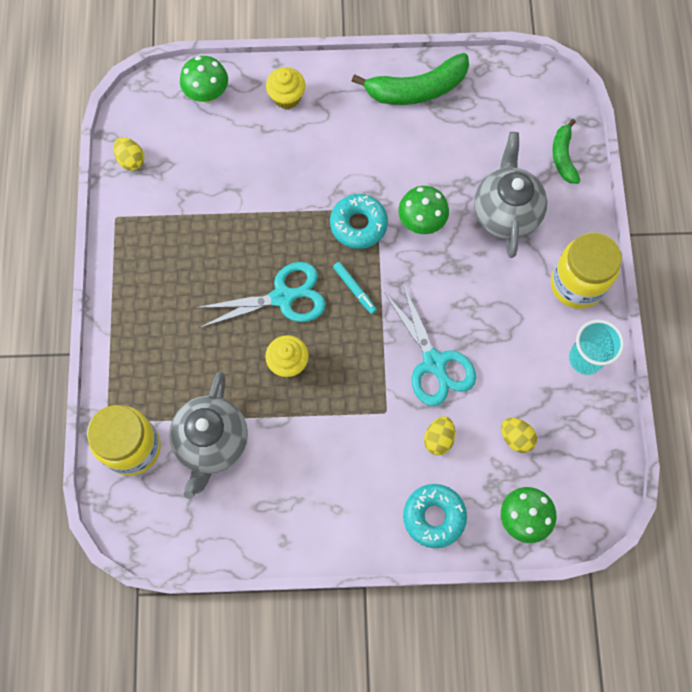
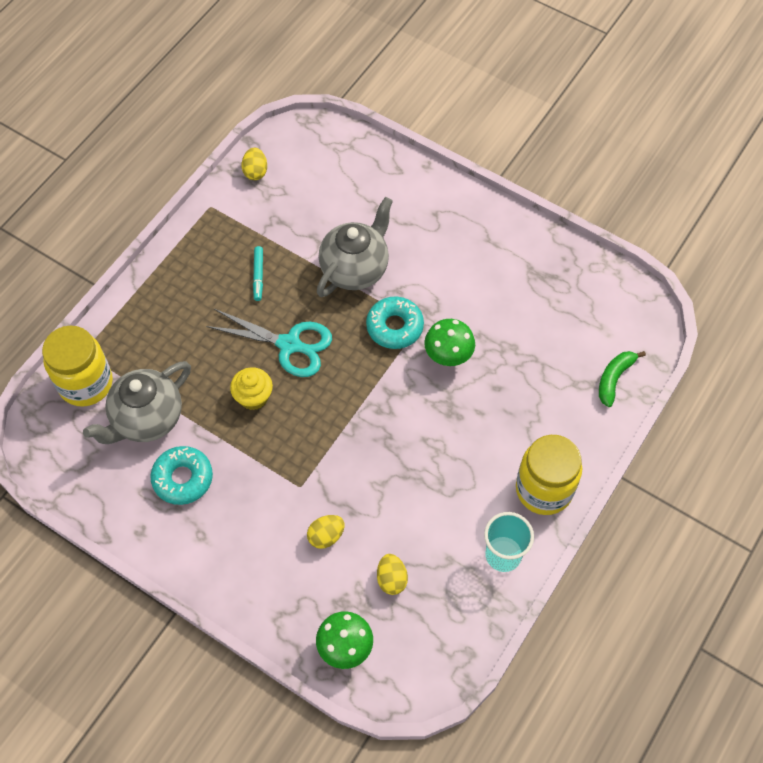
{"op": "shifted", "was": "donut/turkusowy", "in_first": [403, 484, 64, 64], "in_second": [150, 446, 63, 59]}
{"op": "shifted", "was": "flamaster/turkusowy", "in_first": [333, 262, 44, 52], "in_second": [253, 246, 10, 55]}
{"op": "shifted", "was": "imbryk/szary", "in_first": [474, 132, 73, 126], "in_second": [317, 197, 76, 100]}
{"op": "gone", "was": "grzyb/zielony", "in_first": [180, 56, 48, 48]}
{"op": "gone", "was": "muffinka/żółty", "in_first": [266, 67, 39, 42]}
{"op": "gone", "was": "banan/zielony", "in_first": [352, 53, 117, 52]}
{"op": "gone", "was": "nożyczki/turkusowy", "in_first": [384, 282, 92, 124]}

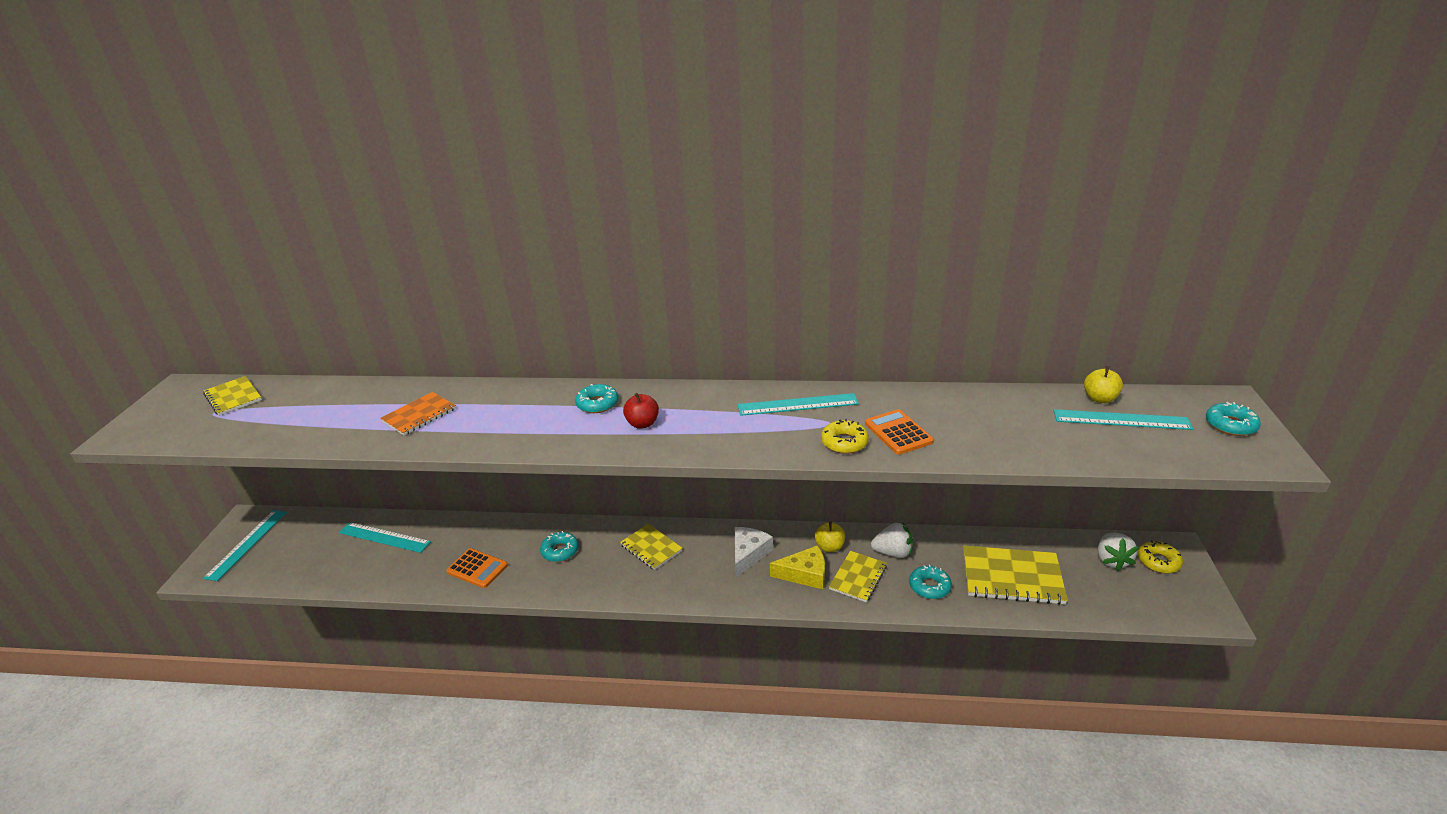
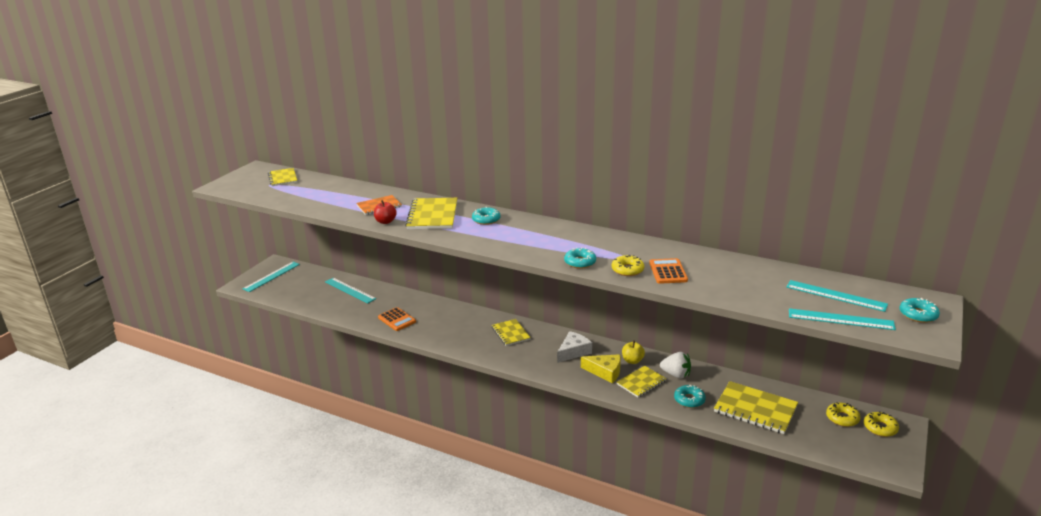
{"op": "shifted", "was": "jabłko/czerwony", "in_first": [623, 393, 36, 36], "in_second": [374, 200, 23, 24]}
{"op": "new", "now": "zeszyt/żółty", "in_second": [405, 198, 52, 31]}
{"op": "shifted", "was": "donut/turkusowy", "in_first": [540, 531, 39, 31], "in_second": [564, 247, 32, 22]}
{"op": "shifted", "was": "linijka/turkusowy", "in_first": [738, 393, 121, 23], "in_second": [789, 308, 107, 22]}
{"op": "swapped", "was": "truskawka/biały", "now": "donut/żółty", "in_first": [1098, 533, 40, 38], "in_second": [826, 402, 34, 25]}
{"op": "gone", "was": "jabłko/żółty", "in_first": [1084, 366, 39, 37]}

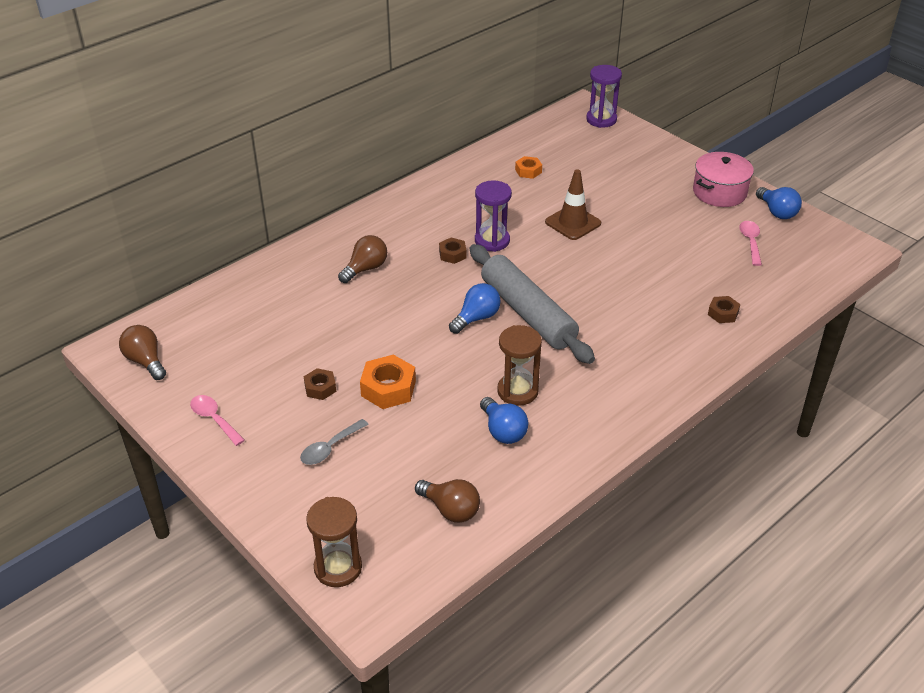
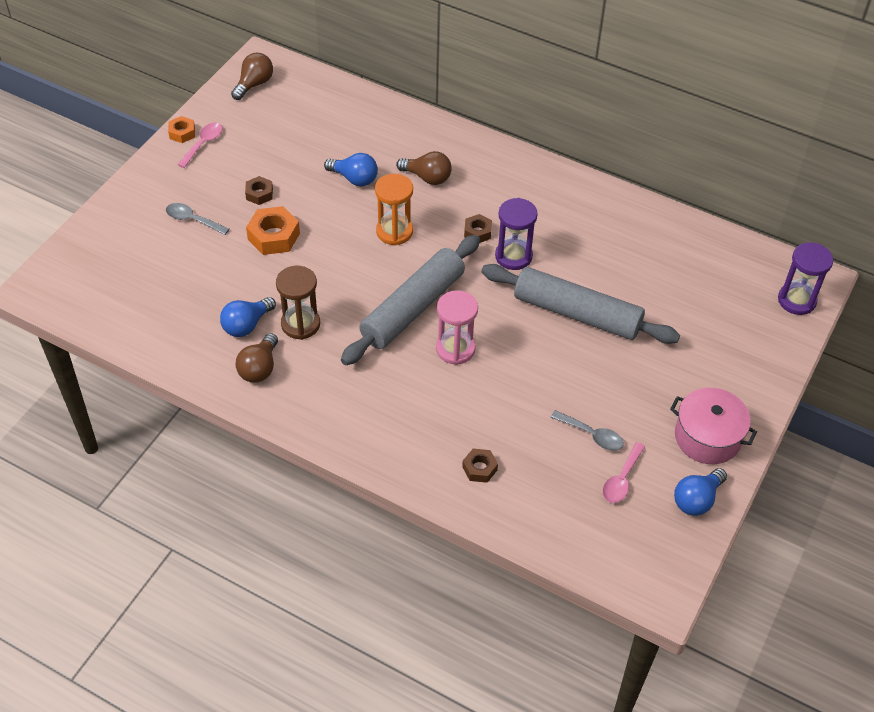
{"op": "shifted", "was": "nakrętka/pomarańczowy", "in_first": [515, 156, 27, 23], "in_second": [168, 116, 27, 27]}
{"op": "shifted", "was": "żarówka/brązowy", "in_first": [415, 479, 65, 44], "in_second": [235, 333, 43, 50]}
{"op": "shifted", "was": "żarówka/niebieski", "in_first": [449, 283, 52, 51], "in_second": [324, 153, 54, 34]}
{"op": "new", "now": "klepsydra/pomarańczowy", "in_second": [375, 174, 38, 72]}
{"op": "new", "now": "klepsydra/różowy", "in_second": [436, 290, 42, 75]}
{"op": "swapped", "was": "pachołek/brązowy", "now": "wałek do ciasta/szary", "in_first": [545, 169, 56, 71], "in_second": [481, 264, 199, 80]}
{"op": "new", "now": "łyżka/szary", "in_second": [550, 410, 74, 41]}
{"op": "rotated", "was": "łyżka/różowy", "in_first": [739, 221, 23, 45], "in_second": [602, 442, 43, 61], "clockwise": 135}
{"op": "gone", "was": "klepsydra/brązowy", "in_first": [306, 497, 56, 90]}

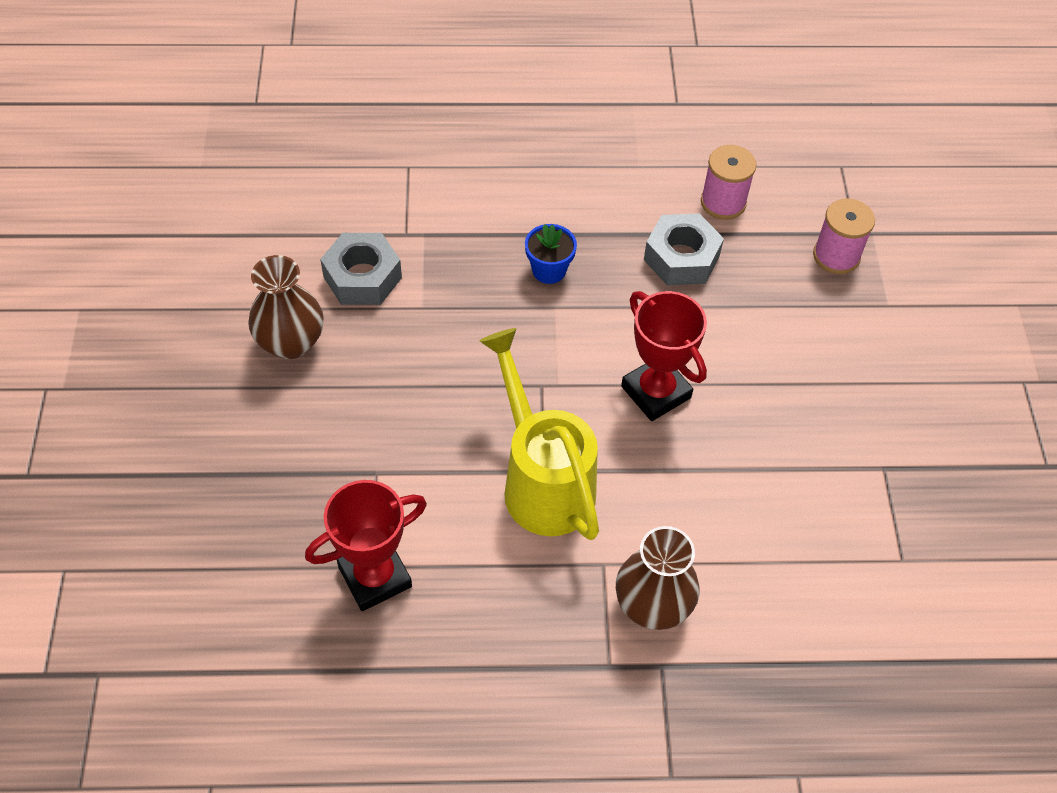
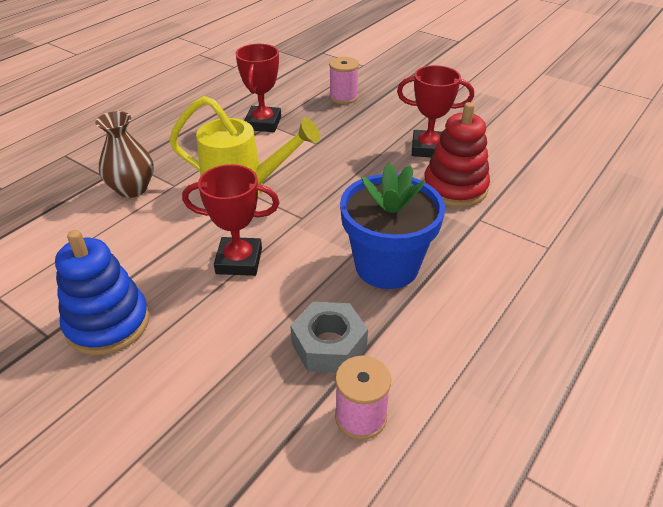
{"op": "new", "now": "zabawka nakładanka/niebieski", "in_second": [55, 230, 95, 125]}
{"op": "shifted", "was": "szpulka/różowy", "in_first": [813, 198, 62, 76], "in_second": [329, 57, 30, 47]}
{"op": "scaled", "was": "doniczka/niebieski", "in_first": [525, 224, 52, 60], "in_second": [340, 163, 105, 126], "ratio": 2.21}
{"op": "swapped", "was": "wazon/brązowy", "now": "puchar/czerwony", "in_first": [248, 255, 76, 104], "in_second": [397, 65, 77, 93]}
{"op": "swapped", "was": "nakrętka/szary", "now": "zabawka nakładanka/czerwony", "in_first": [320, 233, 82, 72], "in_second": [424, 102, 66, 105]}

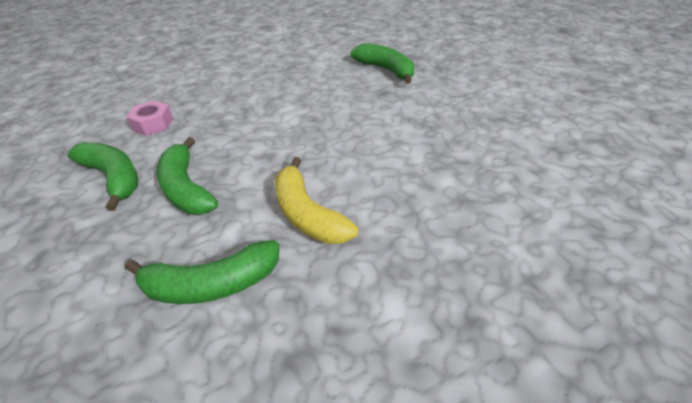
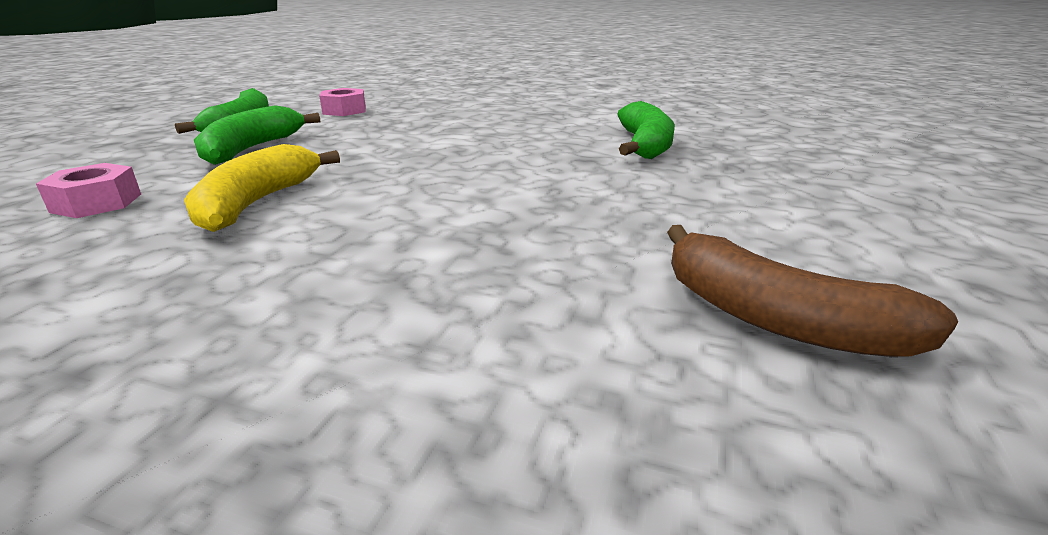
{"op": "swapped", "was": "banan/zielony", "now": "nakrętka/różowy", "in_first": [125, 240, 155, 64], "in_second": [36, 163, 105, 55]}
{"op": "new", "now": "banan/brązowy", "in_second": [667, 225, 291, 132]}

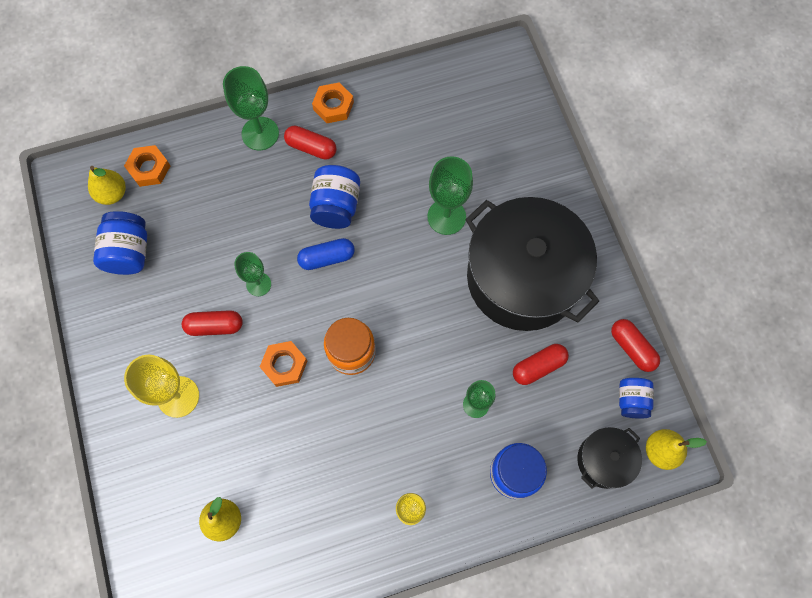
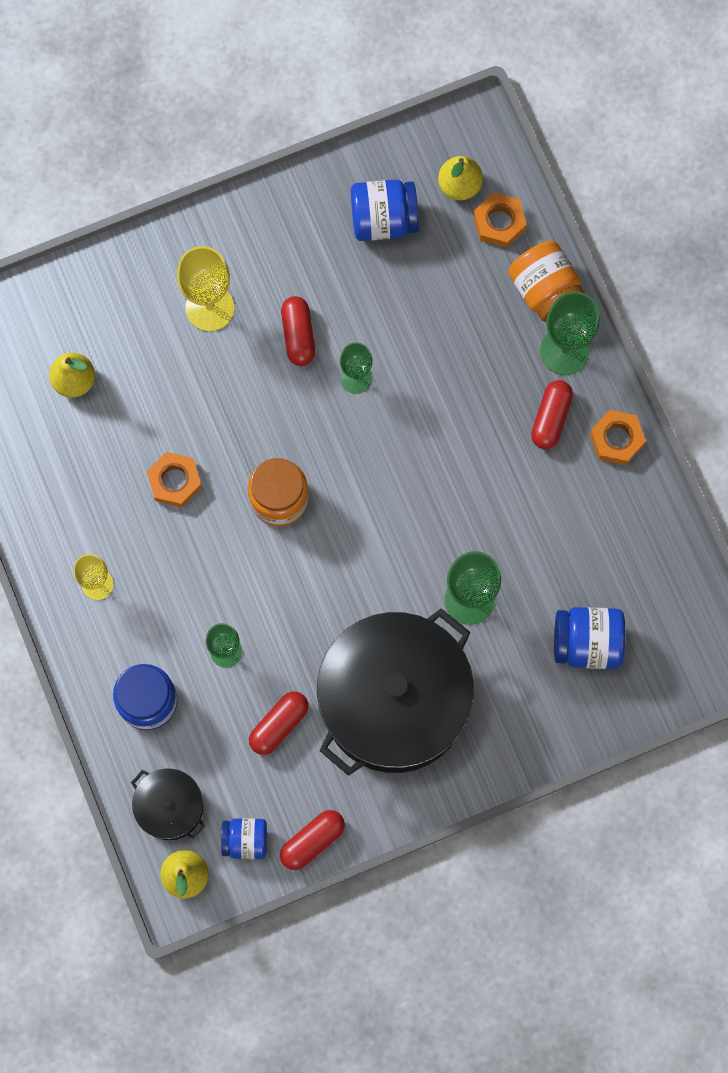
{"op": "shifted", "was": "nakrętka/pomarańczowy", "in_first": [260, 341, 47, 46], "in_second": [147, 452, 55, 56]}
{"op": "rotated", "was": "kapsułka/czerwony", "in_first": [513, 344, 56, 41], "in_second": [249, 691, 60, 64], "clockwise": 75}
{"op": "new", "now": "słoik/pomarańczowy", "in_second": [508, 241, 77, 81]}
{"op": "shifted", "was": "słoik/niebieski", "in_first": [309, 165, 51, 64], "in_second": [554, 607, 71, 62]}
{"op": "gone", "was": "kapsułka/niebieski", "in_first": [297, 238, 58, 32]}

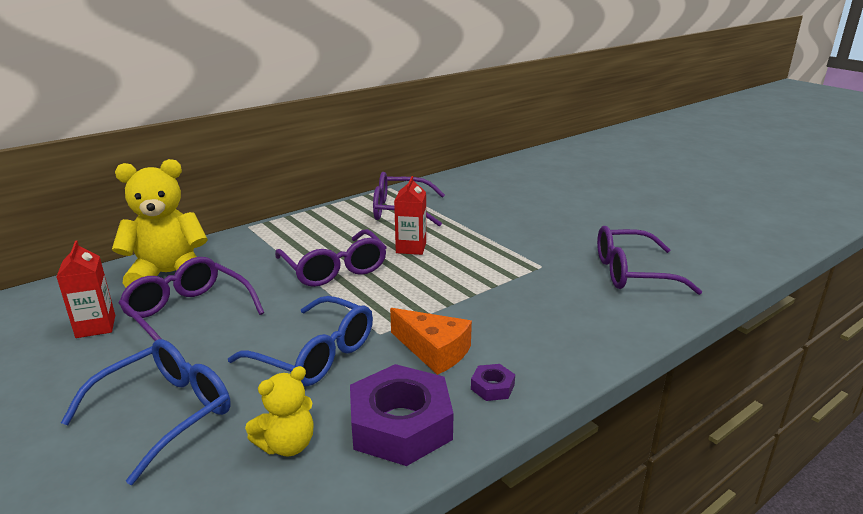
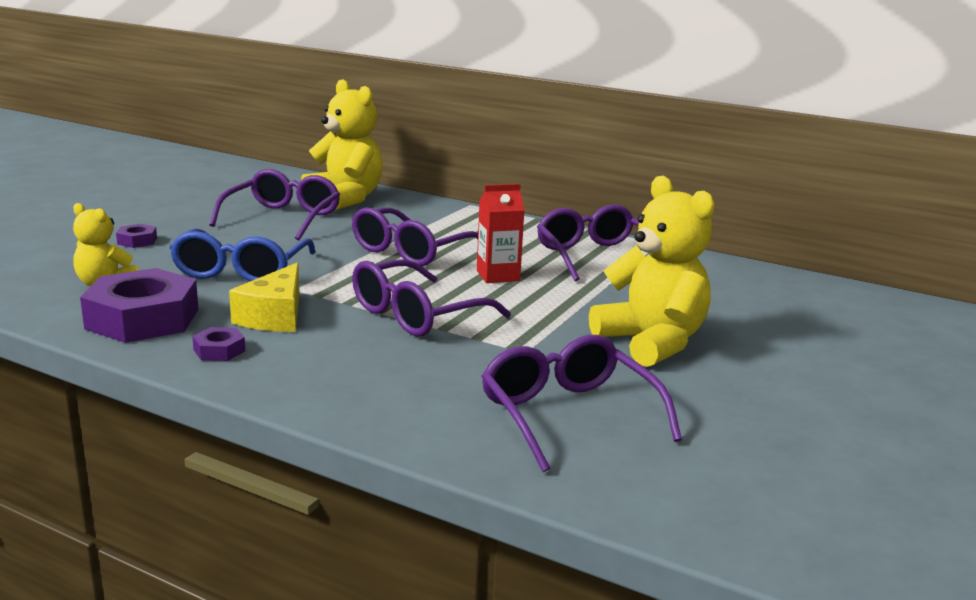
{"op": "swapped", "was": "okulary/niebieski", "now": "nakrętka/fioletowy", "in_first": [61, 339, 170, 146], "in_second": [116, 224, 41, 24]}
{"op": "repainted", "was": "ser/pomarańczowy", "now": "ser/żółty", "in_first": [390, 308, 82, 67], "in_second": [229, 262, 70, 70]}
{"op": "new", "now": "okulary/fioletowy", "in_second": [352, 259, 159, 77]}
{"op": "new", "now": "miś/żółty", "in_second": [589, 176, 126, 191]}
{"op": "gone", "was": "karton mleka/czerwony", "in_first": [57, 240, 58, 98]}

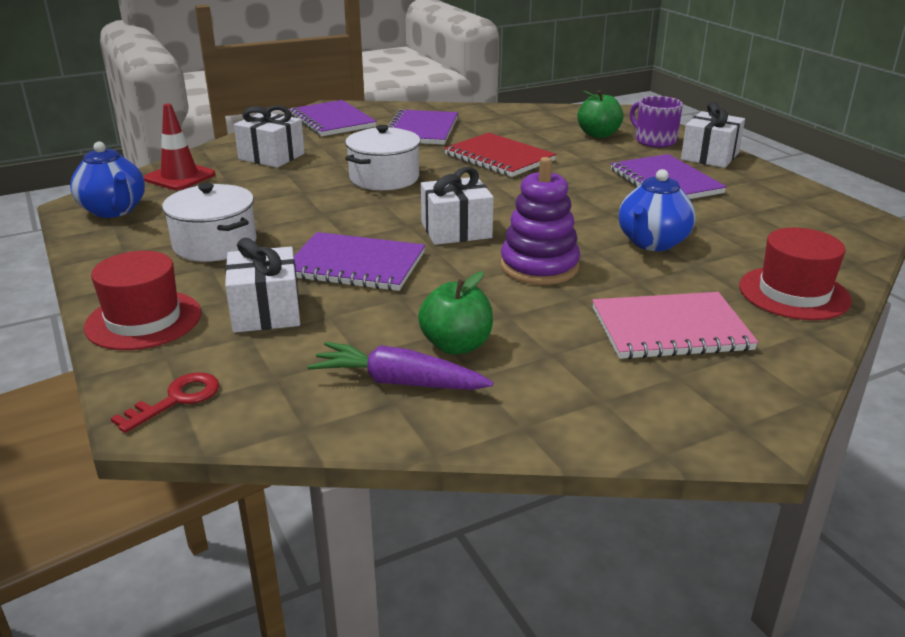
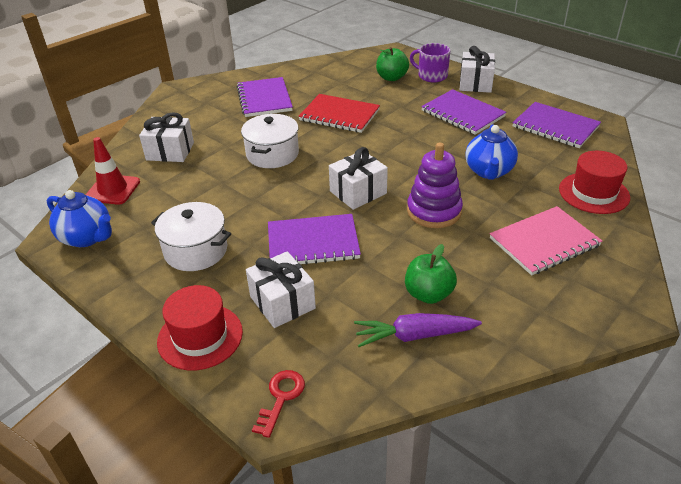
{"op": "shifted", "was": "zeszyt/fioletowy", "in_first": [289, 100, 88, 36], "in_second": [513, 102, 88, 46]}

